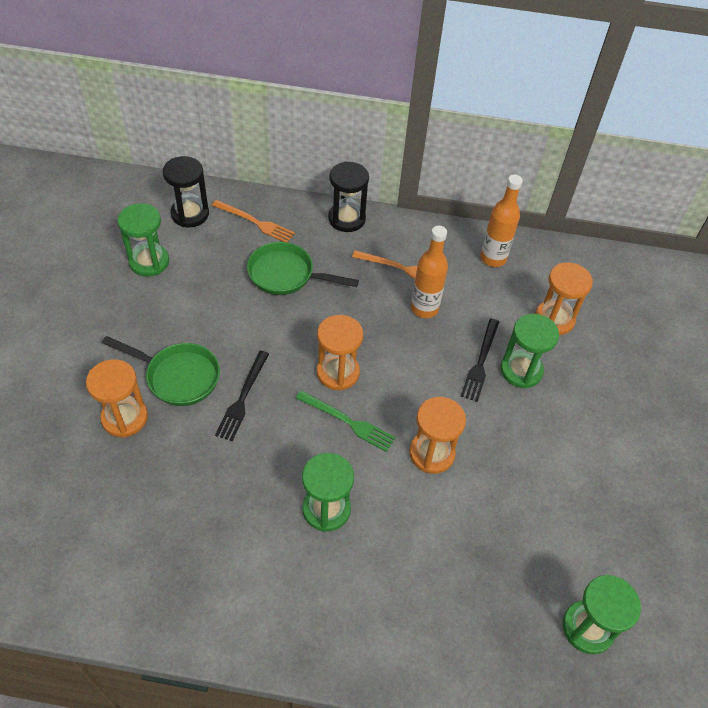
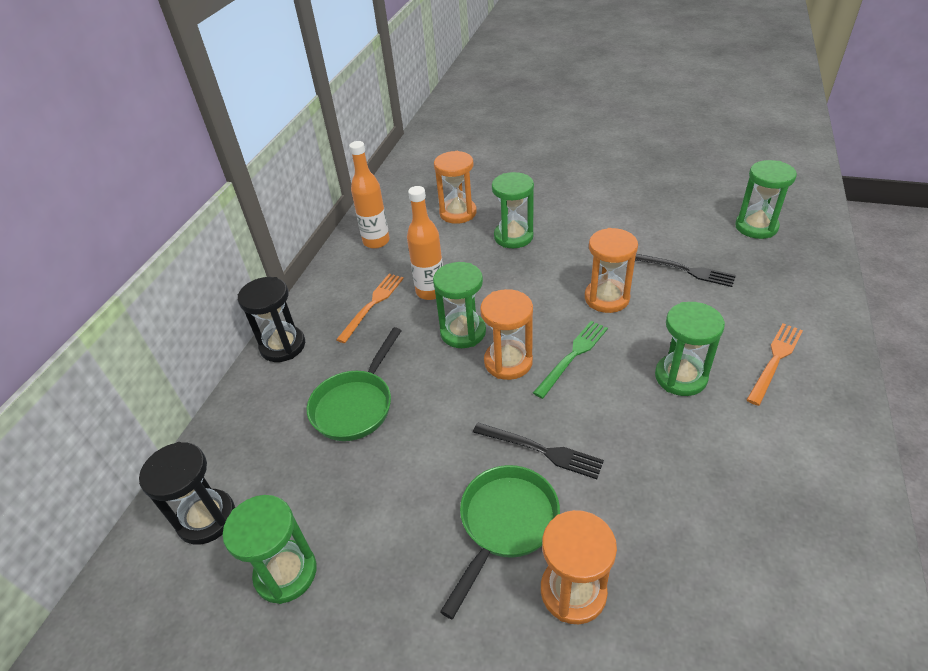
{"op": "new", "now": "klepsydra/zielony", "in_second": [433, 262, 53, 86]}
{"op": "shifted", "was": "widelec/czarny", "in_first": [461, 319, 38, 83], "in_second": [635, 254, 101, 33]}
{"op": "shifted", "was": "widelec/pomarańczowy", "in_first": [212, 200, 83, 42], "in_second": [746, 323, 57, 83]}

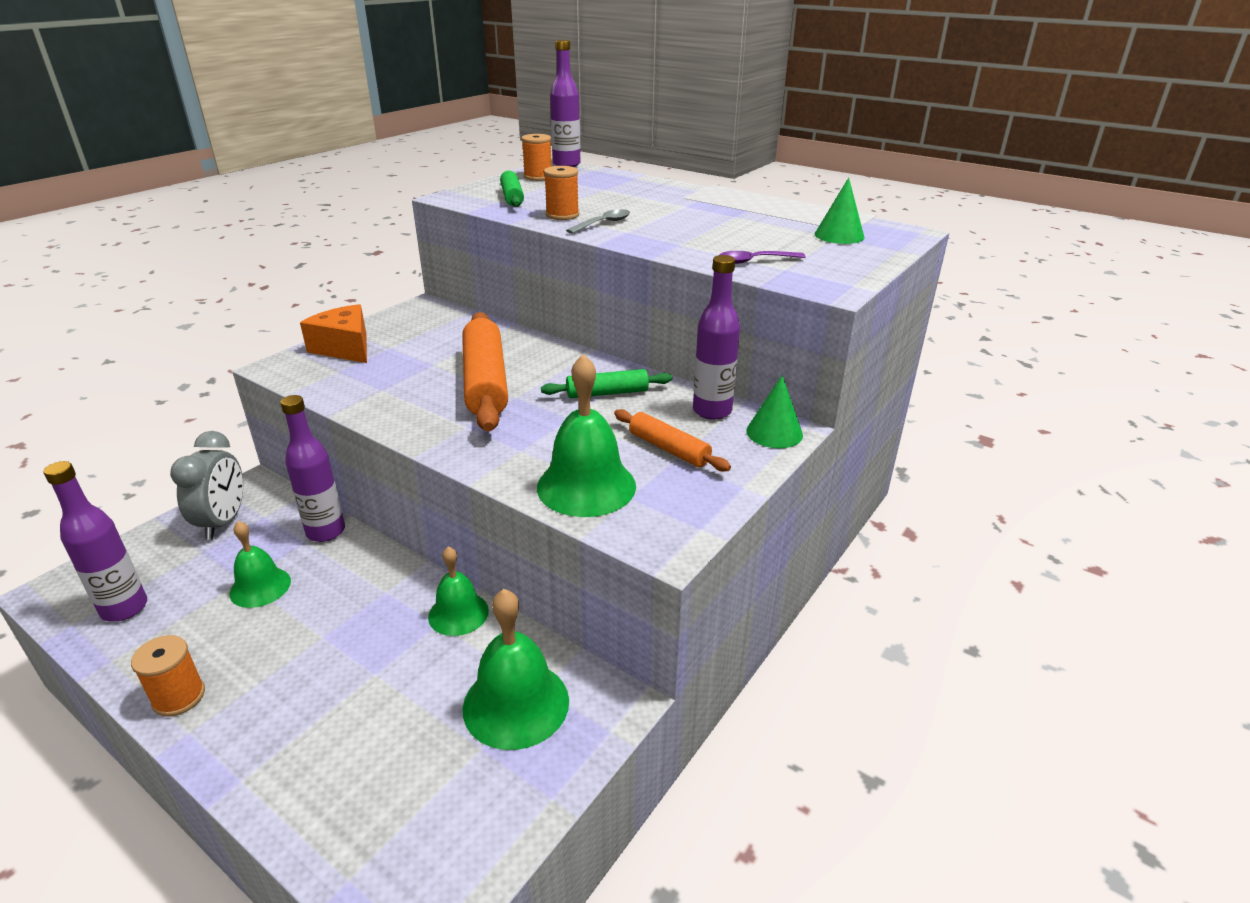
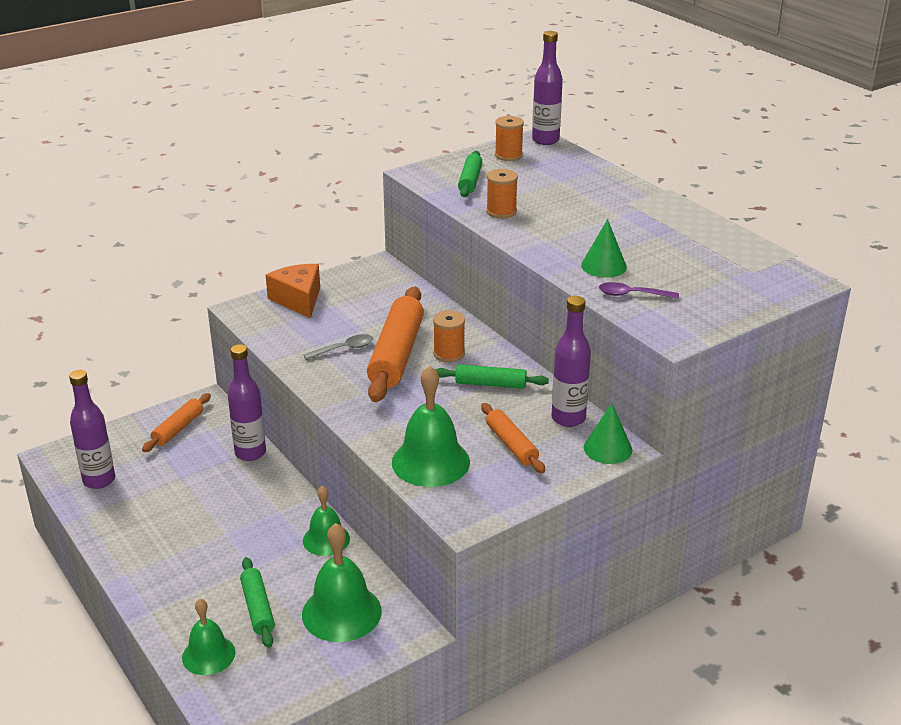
{"op": "swapped", "was": "budzik/szary", "now": "wałek do ciasta/pomarańczowy", "in_first": [170, 431, 73, 109], "in_second": [142, 393, 69, 59]}
{"op": "shifted", "was": "dzwonek/zielony", "in_first": [230, 521, 61, 87], "in_second": [182, 599, 53, 76]}
{"op": "new", "now": "wałek do ciasta/zielony", "in_second": [240, 557, 35, 91]}
{"op": "shifted", "was": "łyżka/szary", "in_first": [566, 209, 64, 25], "in_second": [304, 334, 69, 26]}
{"op": "shifted", "was": "szpulka/pomarańczowy", "in_first": [131, 635, 74, 82], "in_second": [433, 310, 32, 52]}
{"op": "shifted", "was": "stożek/zielony", "in_first": [815, 178, 50, 66], "in_second": [581, 219, 46, 58]}

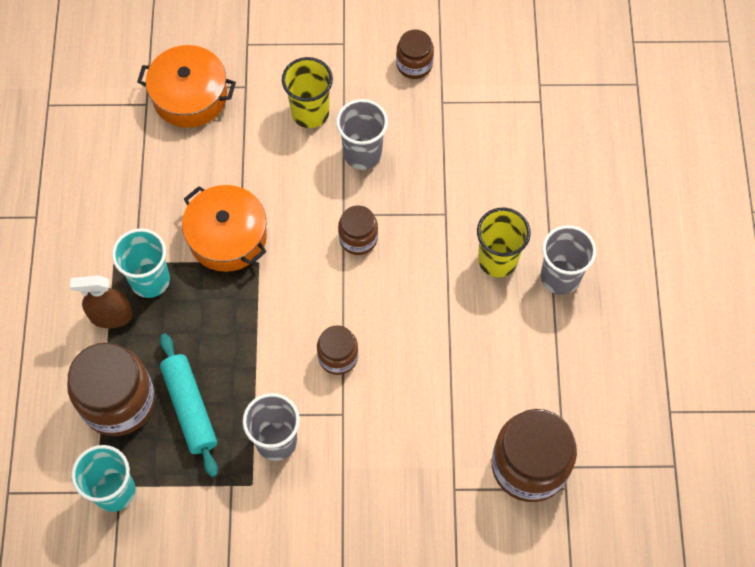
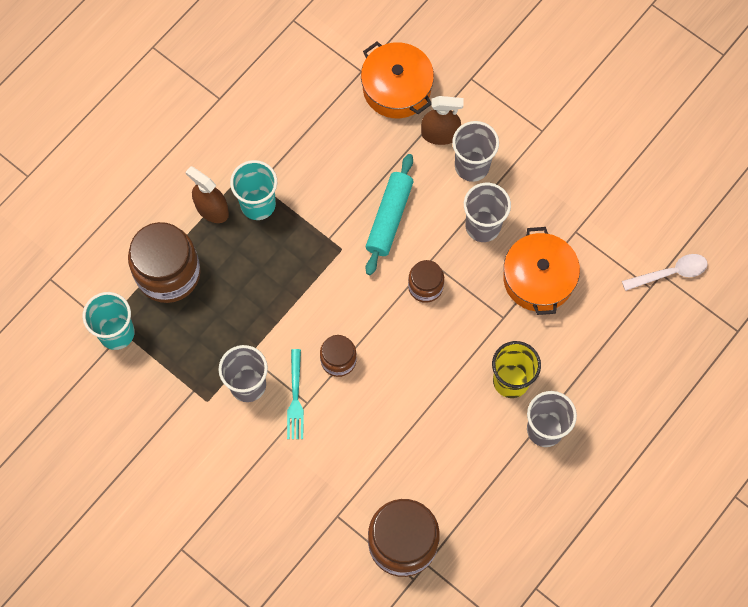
{"op": "new", "now": "widelec/turkusowy", "in_second": [287, 349, 17, 90]}
{"op": "shifted", "was": "wałek do ciasta/turkusowy", "in_first": [160, 333, 58, 144], "in_second": [366, 154, 48, 121]}
{"op": "new", "now": "spryskiwacz/brązowy", "in_second": [421, 96, 43, 49]}
{"op": "repainted", "was": "szklanka/żółty", "now": "szklanka/szary", "in_first": [282, 57, 51, 71], "in_second": [452, 121, 47, 61]}
{"op": "shifted", "was": "garnek/pomarańczowy", "in_first": [182, 185, 85, 87], "in_second": [503, 227, 77, 88]}
{"op": "new", "now": "łyżka/biały", "in_second": [622, 254, 86, 37]}
{"op": "gone", "was": "słoik/brązowy", "in_first": [396, 29, 38, 50]}

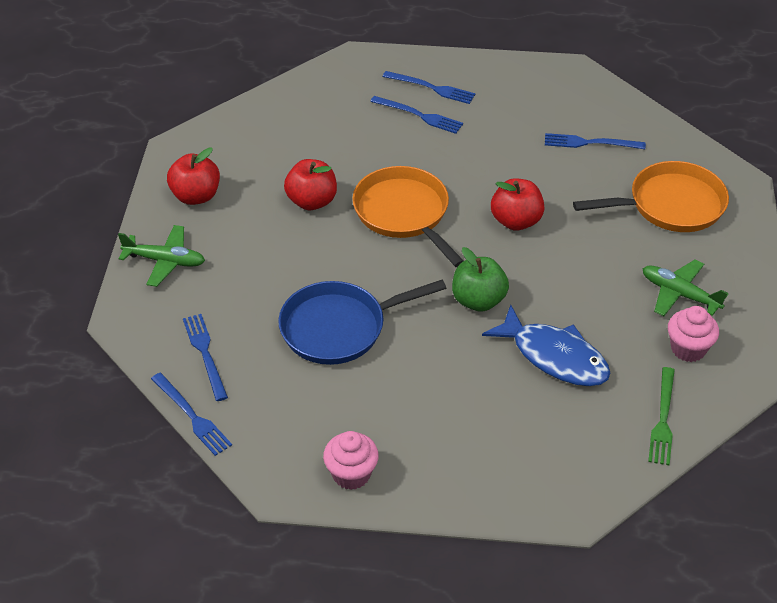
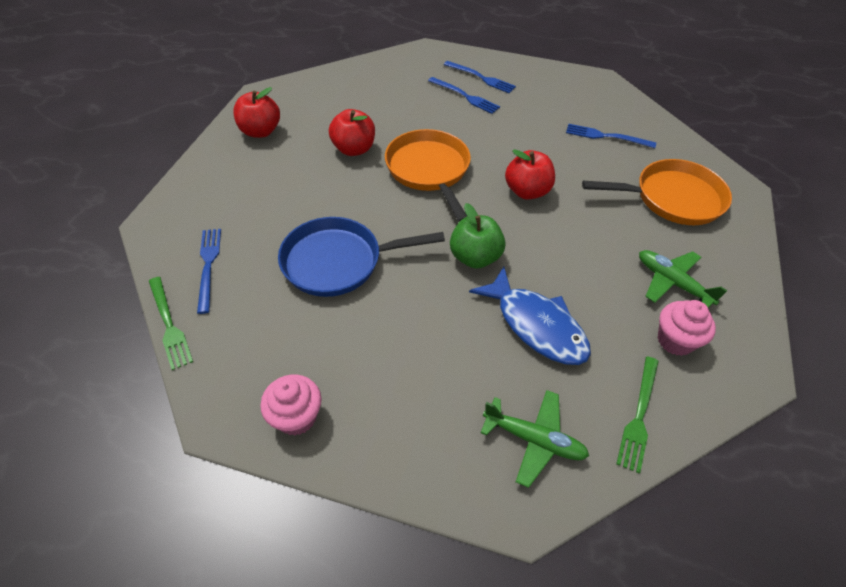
{"op": "repainted", "was": "widelec/niebieski", "now": "widelec/zielony", "in_first": [151, 373, 81, 83], "in_second": [149, 277, 44, 93]}
{"op": "shifted", "was": "samolot/zielony", "in_first": [118, 225, 87, 62], "in_second": [481, 390, 108, 98]}

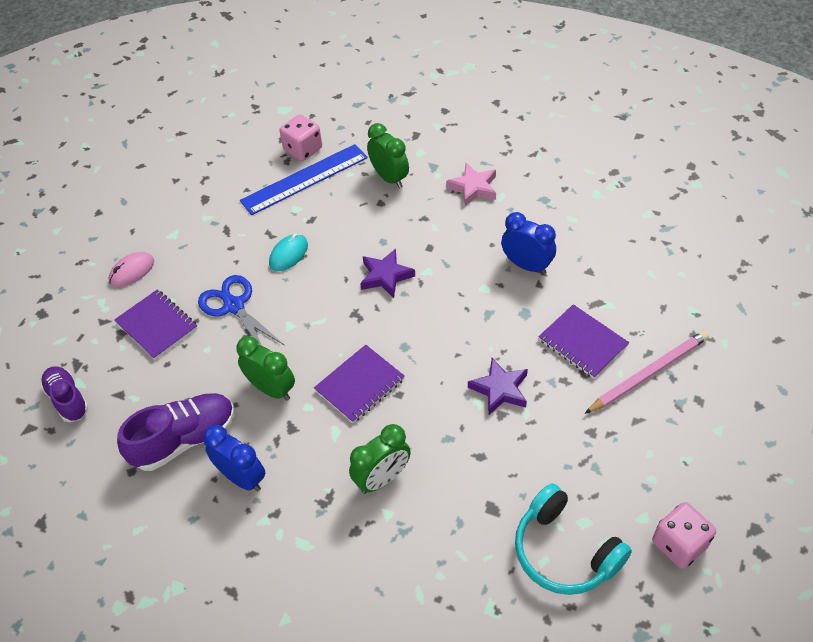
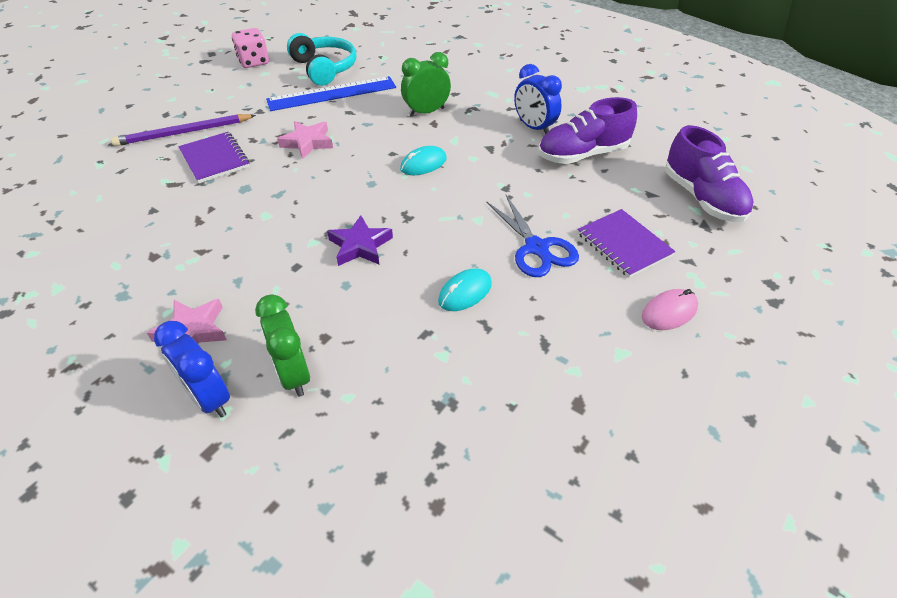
{"op": "repainted", "was": "ołówek/różowy", "now": "ołówek/fioletowy", "in_first": [585, 331, 124, 83], "in_second": [111, 114, 145, 32]}
{"op": "shifted", "was": "budzik/niebieski", "in_first": [501, 212, 55, 62], "in_second": [154, 321, 76, 97]}
{"op": "shifted", "was": "linijka/niebieski", "in_first": [240, 144, 128, 71], "in_second": [266, 76, 130, 35]}
{"op": "repainted", "was": "gwiazda/fioletowy", "now": "gwiazda/różowy", "in_first": [468, 358, 60, 57], "in_second": [277, 121, 56, 38]}
{"op": "swapped", "was": "zeszyt/fioletowy", "now": "myszka/turkusowy", "in_first": [314, 345, 91, 78], "in_second": [400, 146, 47, 29]}
{"op": "scaled", "was": "but/fioletowy", "in_first": [40, 366, 49, 56], "in_second": [665, 125, 89, 97], "ratio": 1.52}
{"op": "gone", "was": "budzik/zielony", "in_first": [236, 336, 59, 65]}
{"op": "gone", "was": "kostka do gry/różowy", "in_first": [279, 114, 43, 47]}

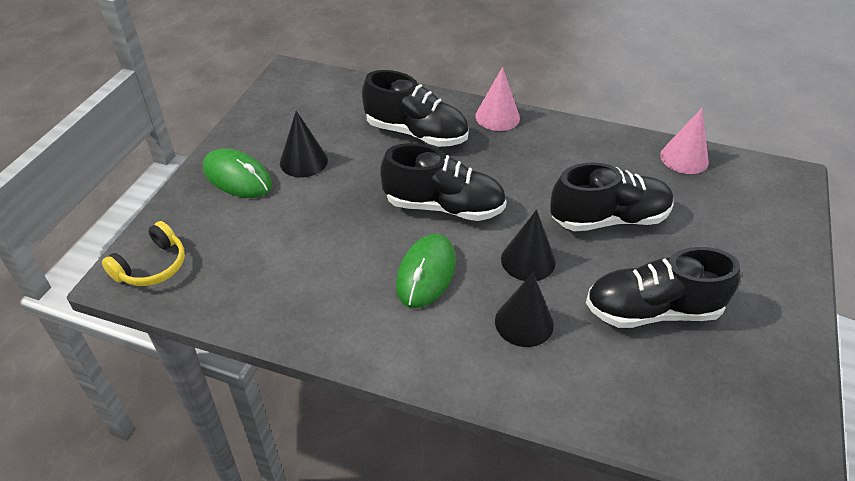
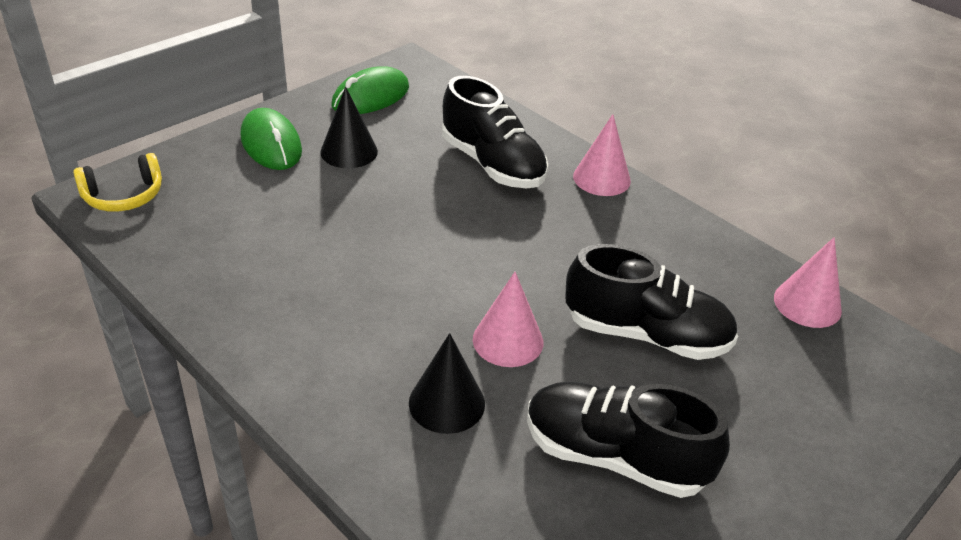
{"op": "shifted", "was": "myszka/zielony", "in_first": [396, 234, 60, 74], "in_second": [332, 66, 77, 48]}
{"op": "repainted", "was": "stożek/czarny", "now": "stożek/różowy", "in_first": [501, 210, 55, 71], "in_second": [473, 272, 70, 95]}
{"op": "gone", "was": "but/czarny", "in_first": [380, 143, 127, 78]}

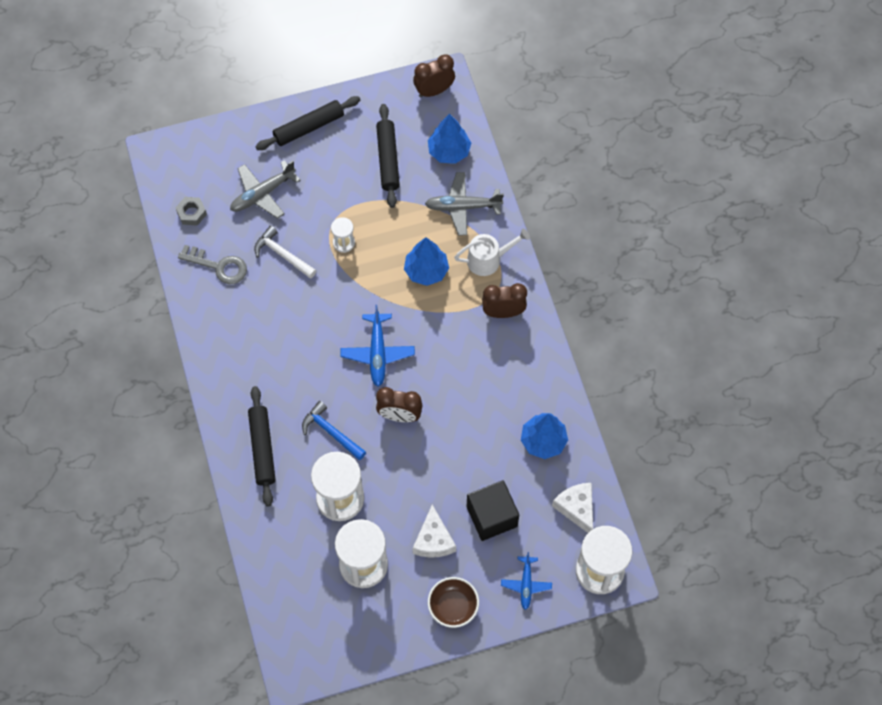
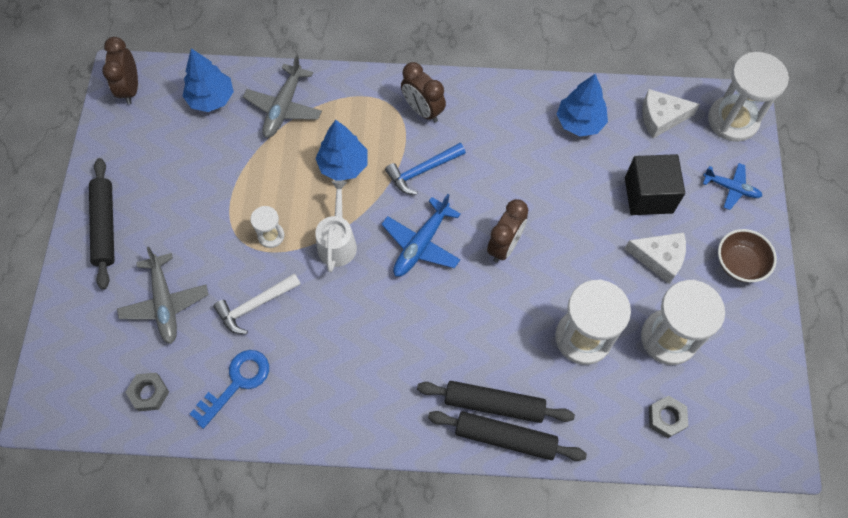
{"op": "repainted", "was": "klucz/szary", "now": "klucz/niebieski", "in_first": [178, 245, 69, 39], "in_second": [190, 350, 79, 79]}
{"op": "shifted", "was": "konewka/biały", "in_first": [454, 229, 76, 47], "in_second": [315, 180, 42, 92]}
{"op": "rotated", "was": "samolot/niebieski", "in_first": [340, 305, 75, 81], "in_second": [381, 194, 80, 83], "clockwise": 105}
{"op": "shifted", "was": "młotek/niebieski", "in_first": [302, 401, 64, 59], "in_second": [385, 143, 81, 52]}
{"op": "rotated", "was": "budzik/brązowy", "in_first": [482, 283, 45, 35], "in_second": [401, 62, 45, 61], "clockwise": -60}
{"op": "shifted", "was": "wałek do ciasta/czarny", "in_first": [376, 104, 24, 104], "in_second": [428, 411, 159, 50]}
{"op": "new", "now": "nakrętka/szary", "in_second": [649, 396, 39, 42]}

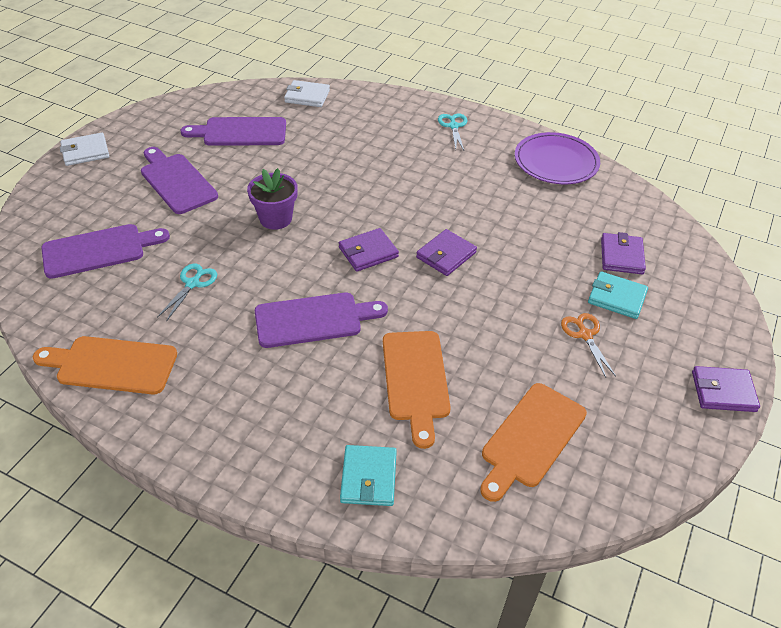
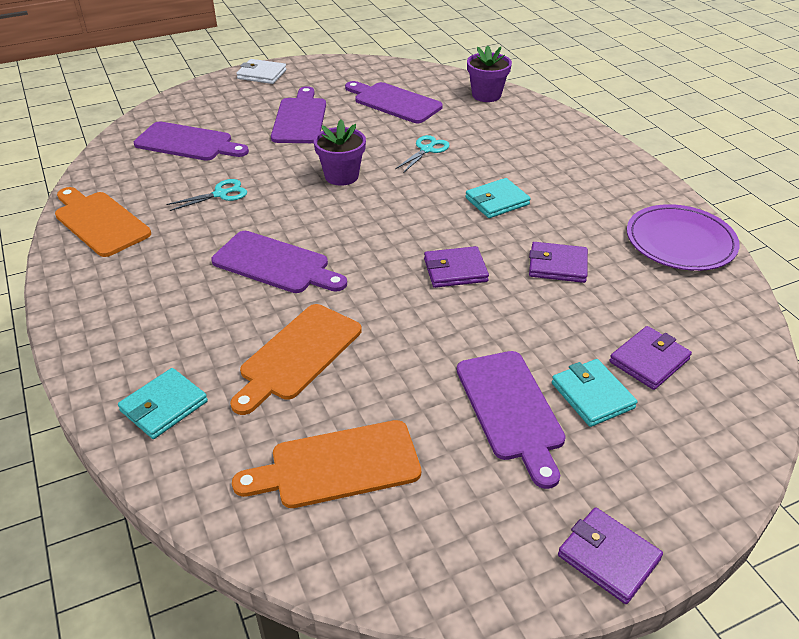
{"op": "shifted", "was": "nożyczki/turkusowy", "in_first": [438, 113, 29, 37], "in_second": [395, 135, 55, 37]}
{"op": "swapped", "was": "nożyczki/pomarańczowy", "now": "deska do krojenia/fioletowy", "in_first": [561, 313, 55, 65], "in_second": [457, 351, 109, 138]}
{"op": "new", "now": "portfel/turkusowy", "in_second": [465, 178, 66, 40]}
{"op": "swapped", "was": "portfel/biały", "now": "doniczka/fioletowy", "in_first": [284, 80, 46, 27], "in_second": [467, 46, 45, 56]}
{"op": "shifted", "was": "portfel/fioletowy", "in_first": [339, 228, 60, 44], "in_second": [529, 242, 59, 41]}

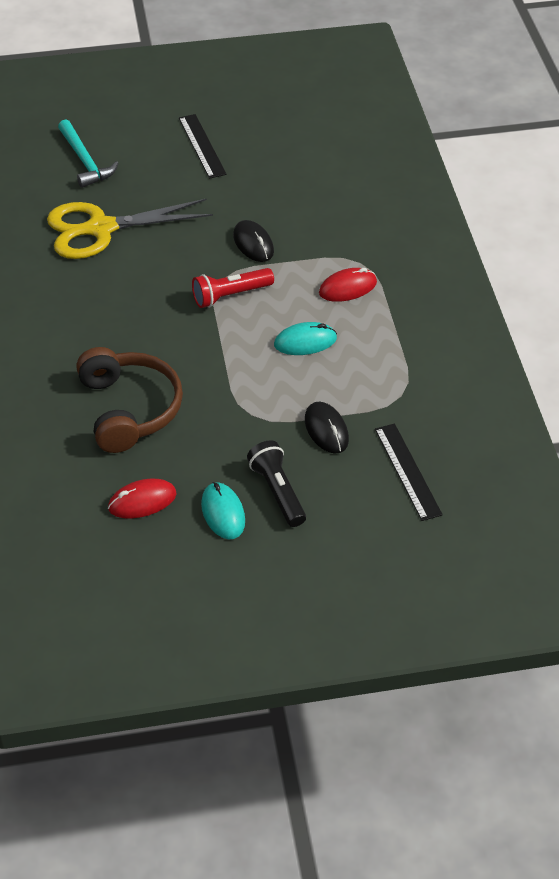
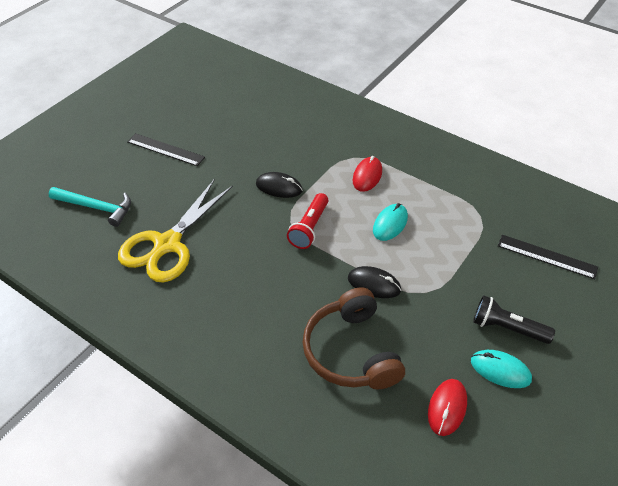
{"op": "rotated", "was": "słuchawki/brązowy", "in_first": [76, 347, 107, 106], "in_second": [303, 287, 102, 102], "clockwise": -135}
{"op": "shifted", "was": "myszka/czarny", "in_first": [305, 401, 44, 53], "in_second": [348, 266, 53, 32]}

